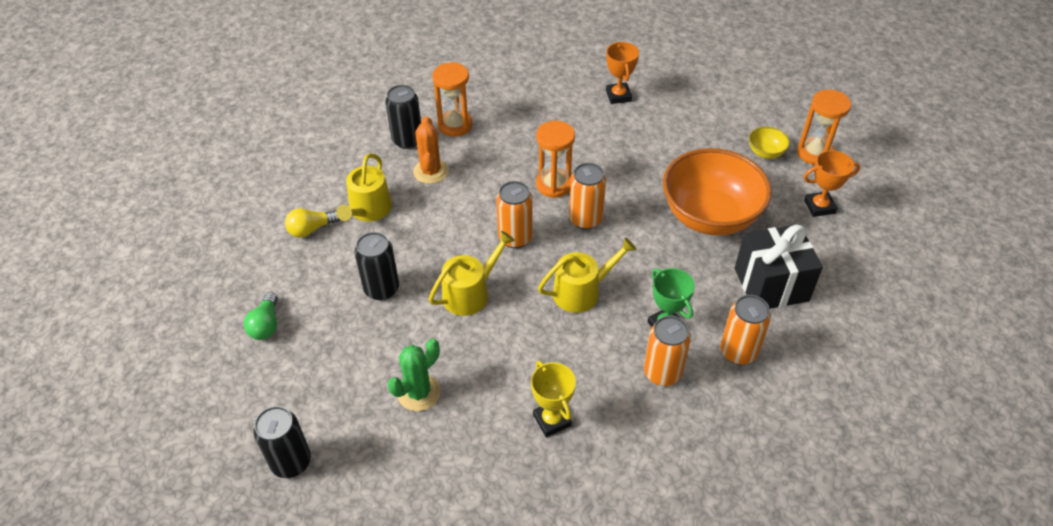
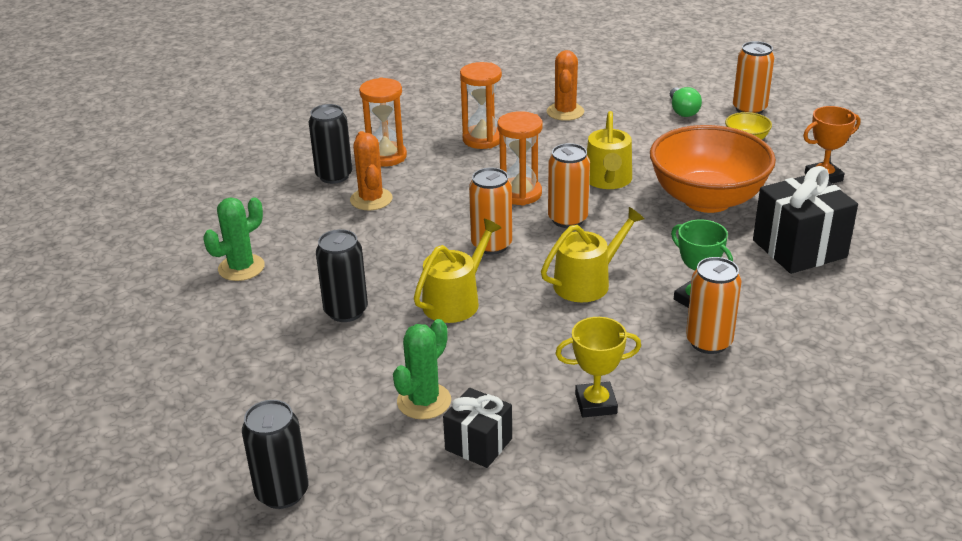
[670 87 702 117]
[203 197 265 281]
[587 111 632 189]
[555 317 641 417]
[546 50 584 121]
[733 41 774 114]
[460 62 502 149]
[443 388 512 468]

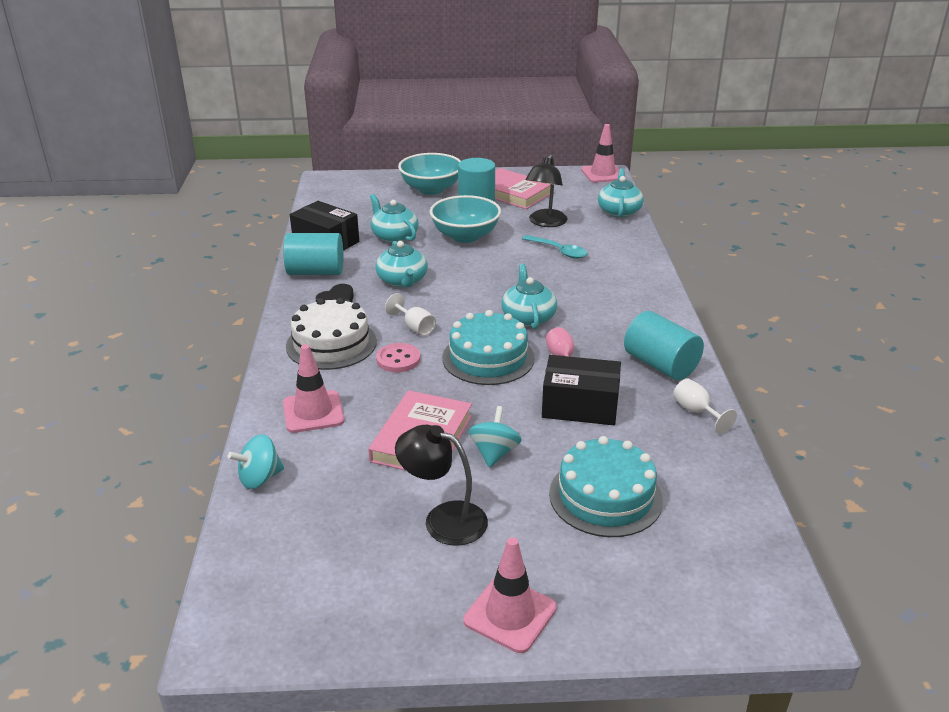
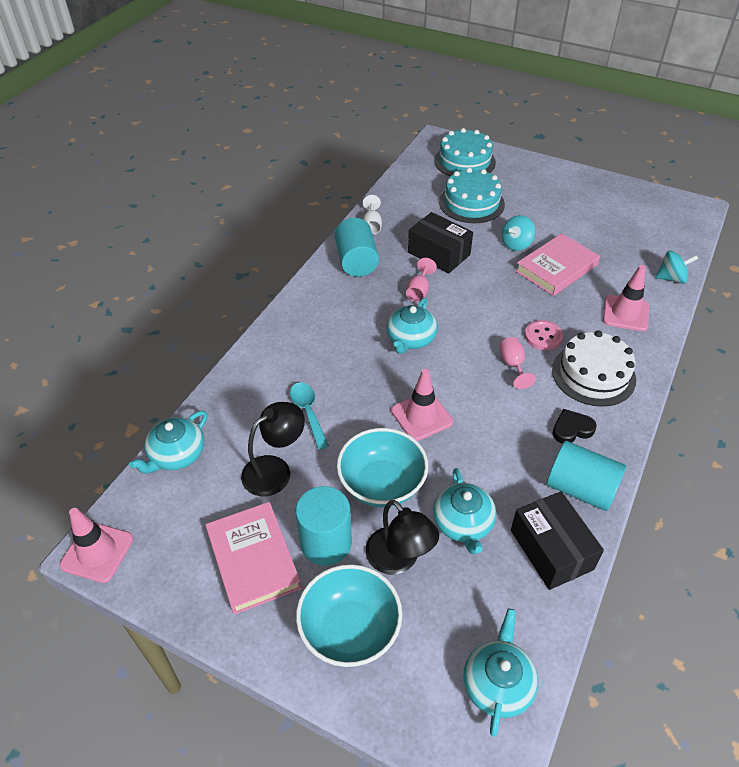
[463 608 538 737]
[499 337 536 389]
[365 500 439 575]
[434 128 496 176]
[391 369 453 441]

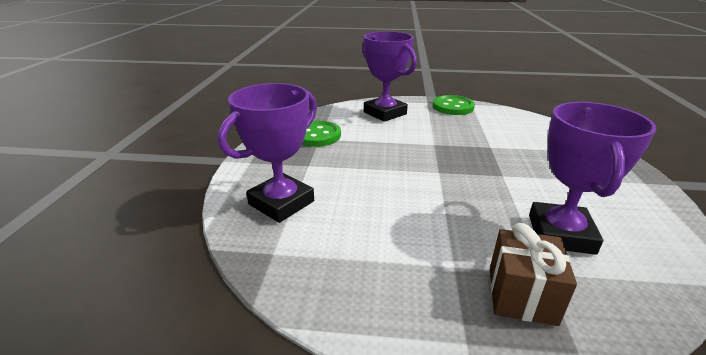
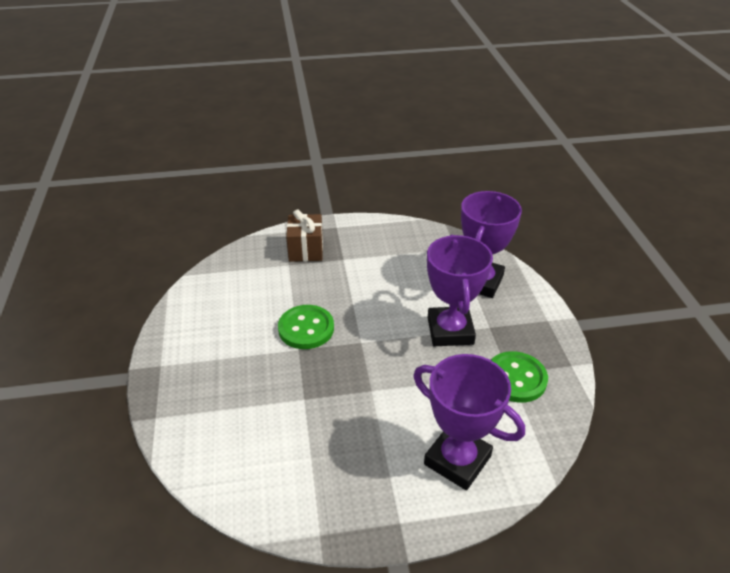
[278 305 334 349]
[427 235 493 346]

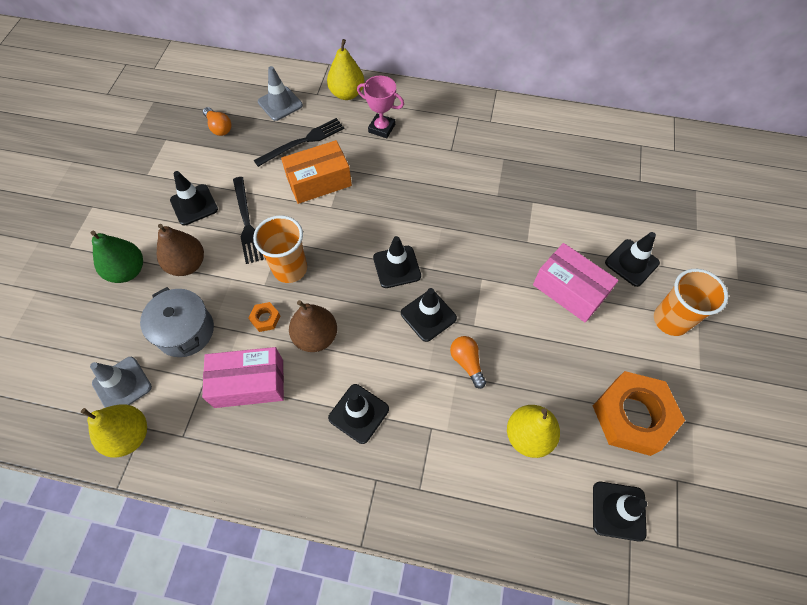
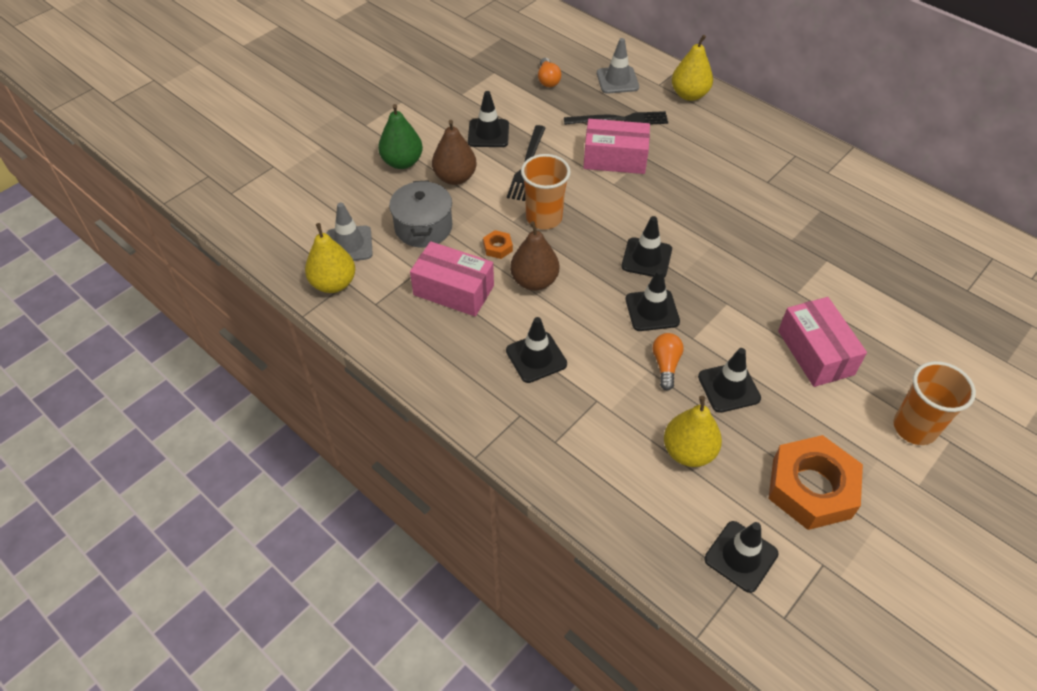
[583 119 650 174]
[357 76 404 138] (first image)
[698 348 761 413]

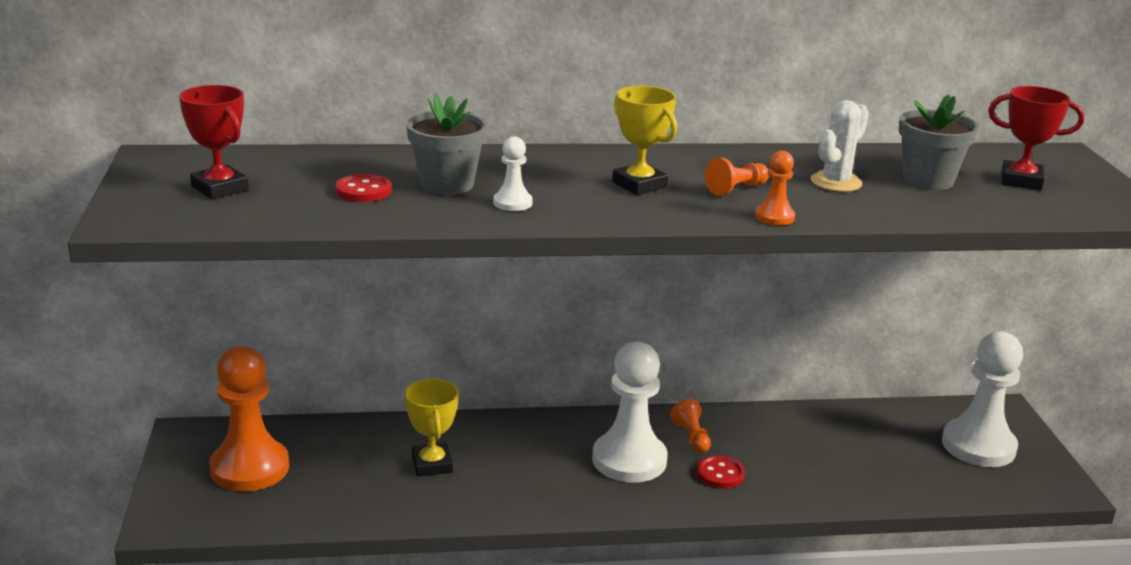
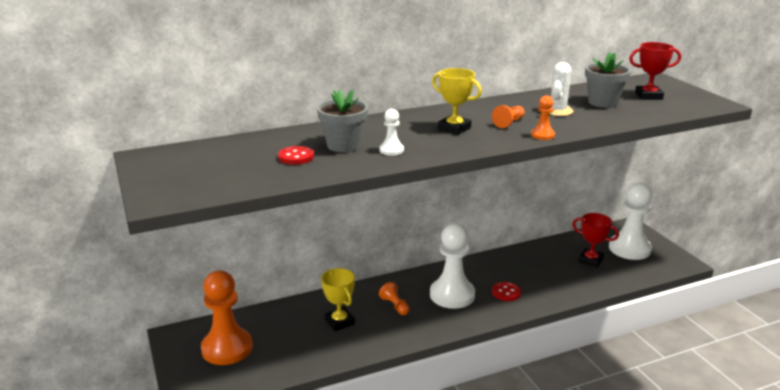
[572 213 619 268]
[379 282 410 315]

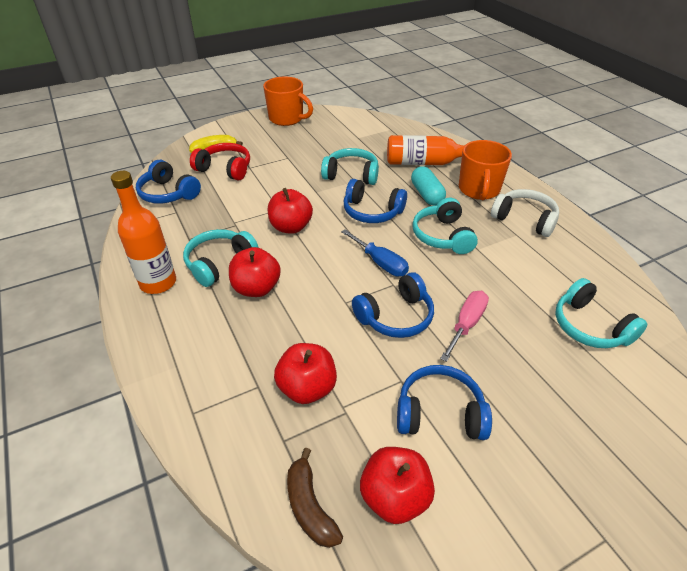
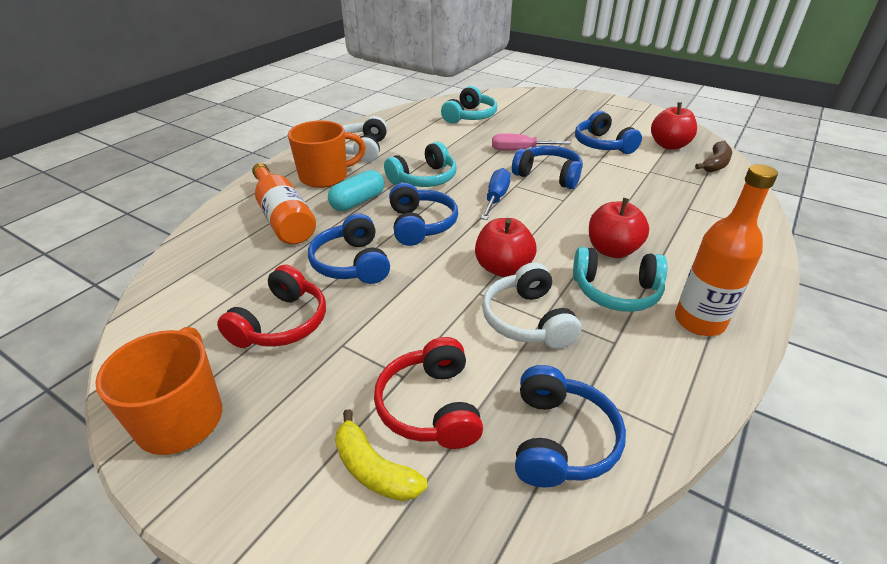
[274 343 337 404] (first image)
[308 213 390 284]
[217 265 326 348]
[482 262 581 349]

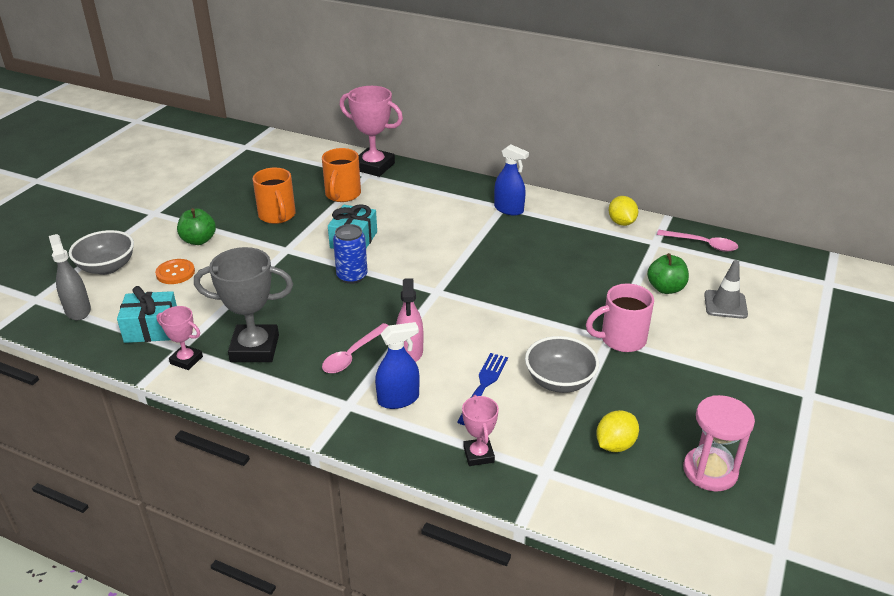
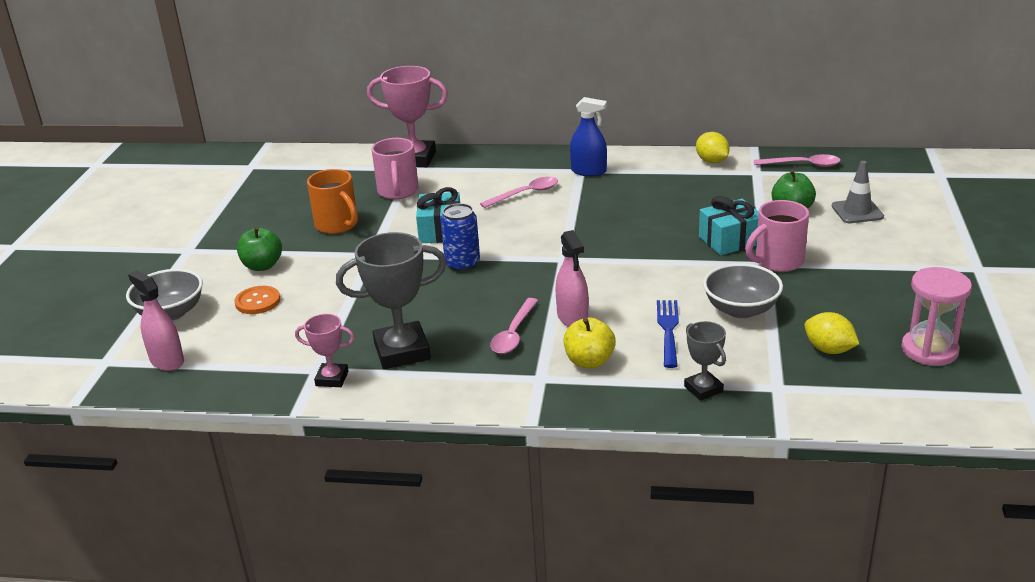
[128 270 184 371]
[699 196 759 255]
[372 138 419 200]
[564 317 616 368]
[684 321 726 401]
[804 312 859 354]
[480 177 558 208]

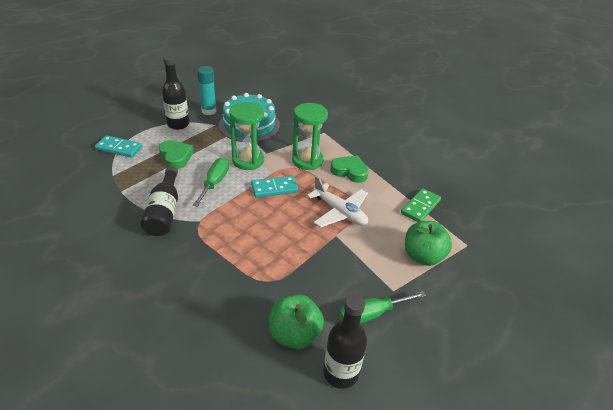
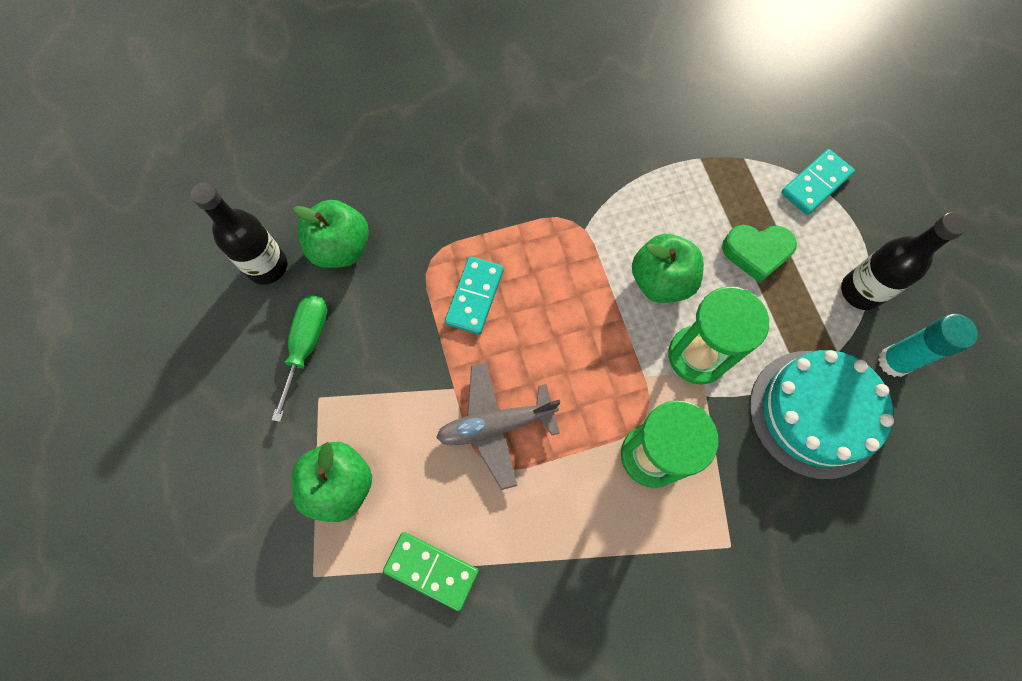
[141 166 178 236] (first image)
[632 234 704 303]
[445 256 504 335]
[436 362 560 490]
[330 155 369 183] (first image)
[383 532 479 611]

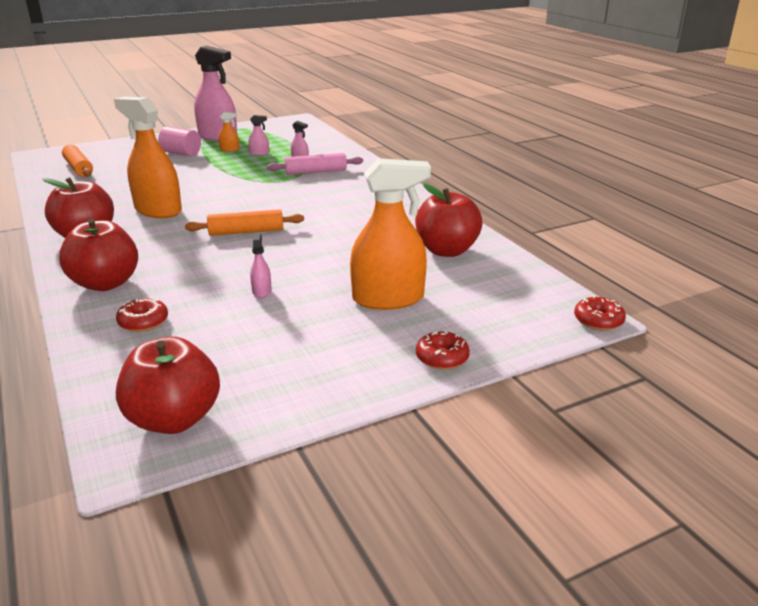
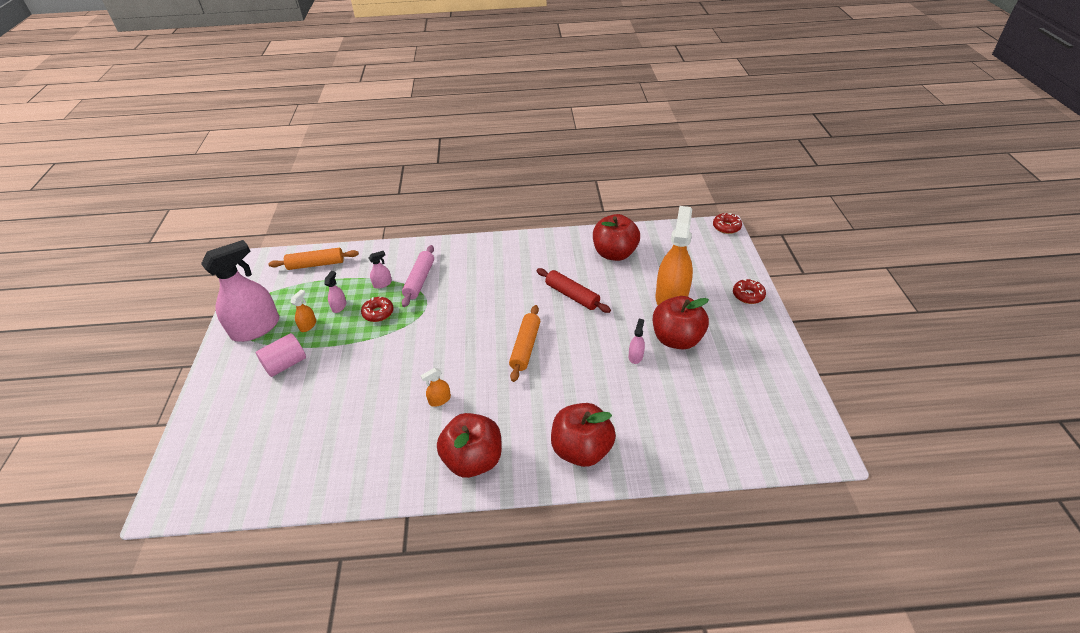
[269 248 359 270]
[421 368 451 407]
[361 297 394 322]
[653 296 709 350]
[629 319 645 364]
[537 268 611 313]

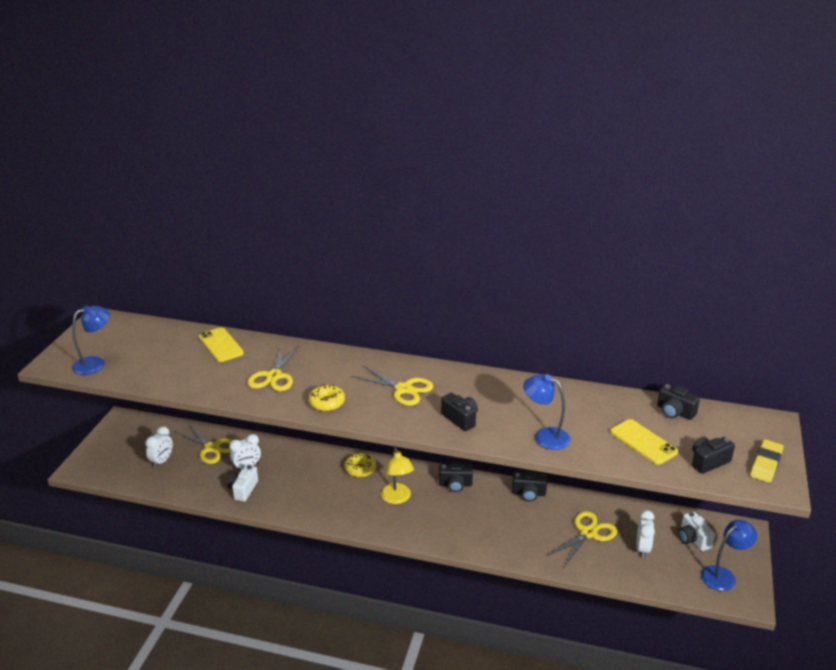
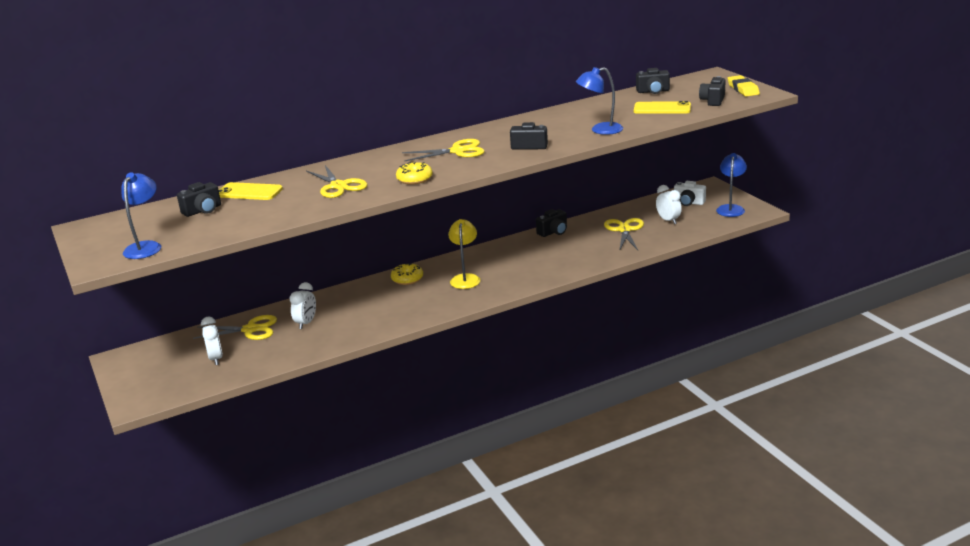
[227 465 258 502] (first image)
[448 219 481 289]
[177 182 221 217]

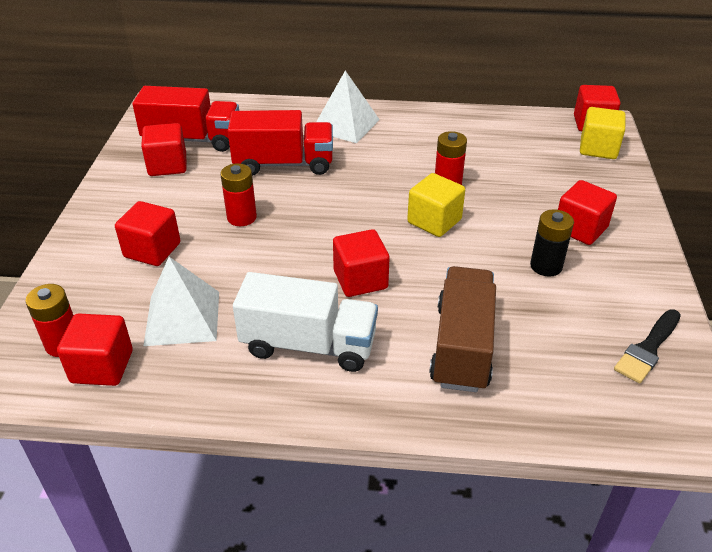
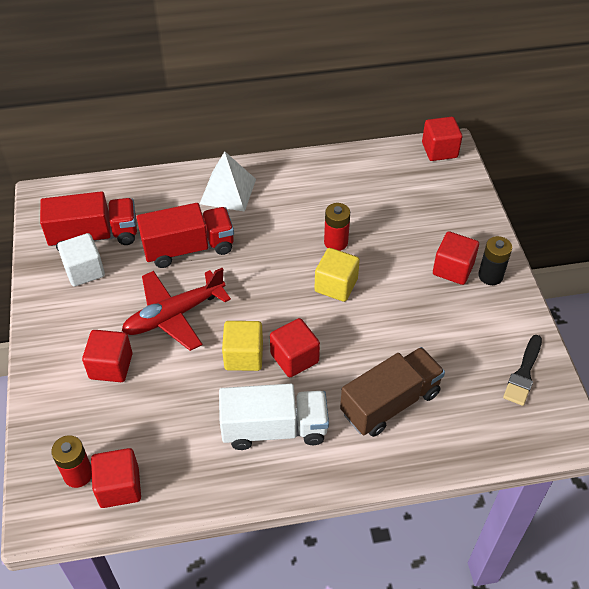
[57 233 105 287]
[143 257 219 346] (first image)
[122 268 231 351]
[340 347 445 437]
[478 236 512 285]
[222 321 263 371]

